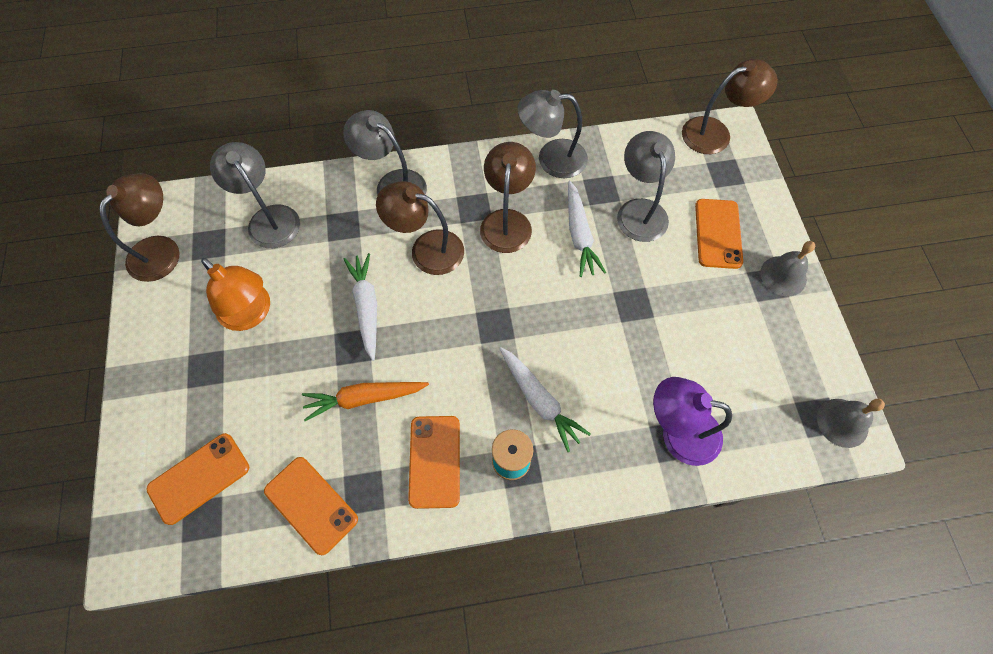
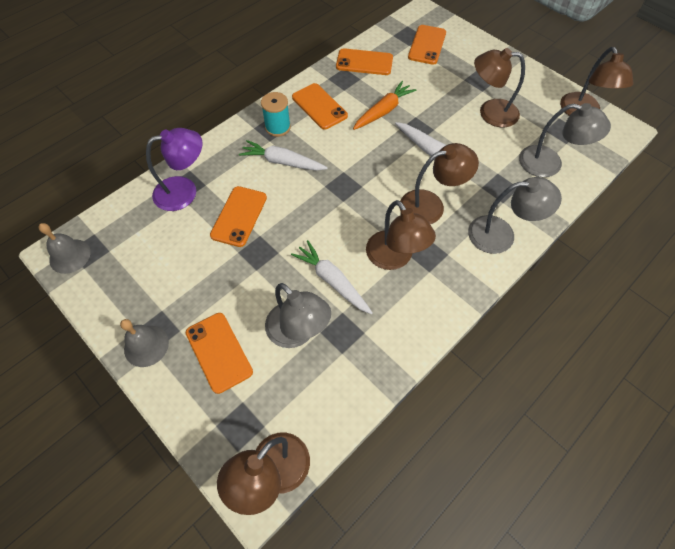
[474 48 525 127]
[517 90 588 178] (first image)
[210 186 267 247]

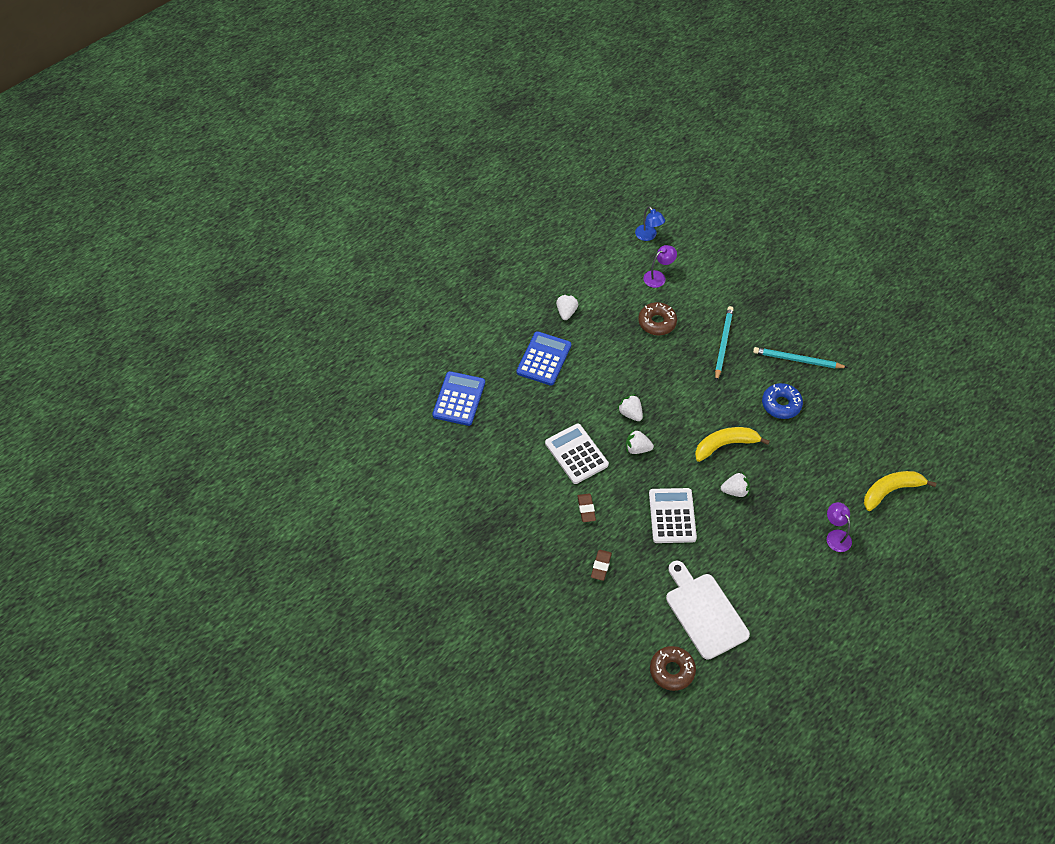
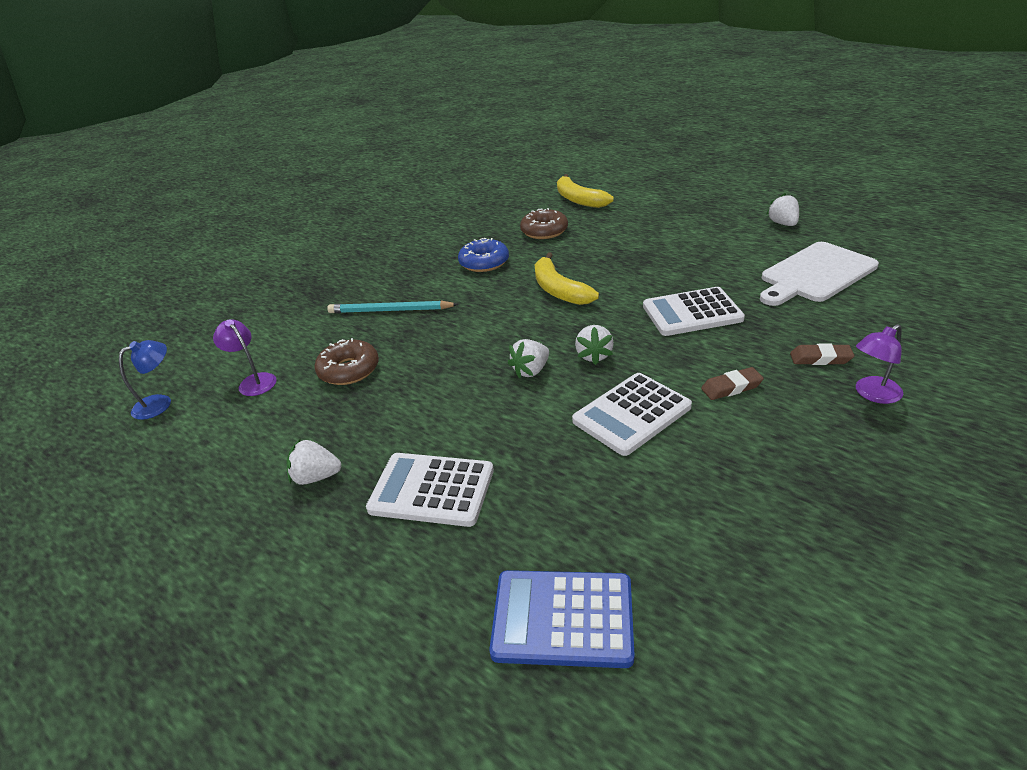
[366 453 494 527]
[520 208 568 239]
[767 193 799 226]
[753 347 848 368] (first image)
[856 324 903 404]

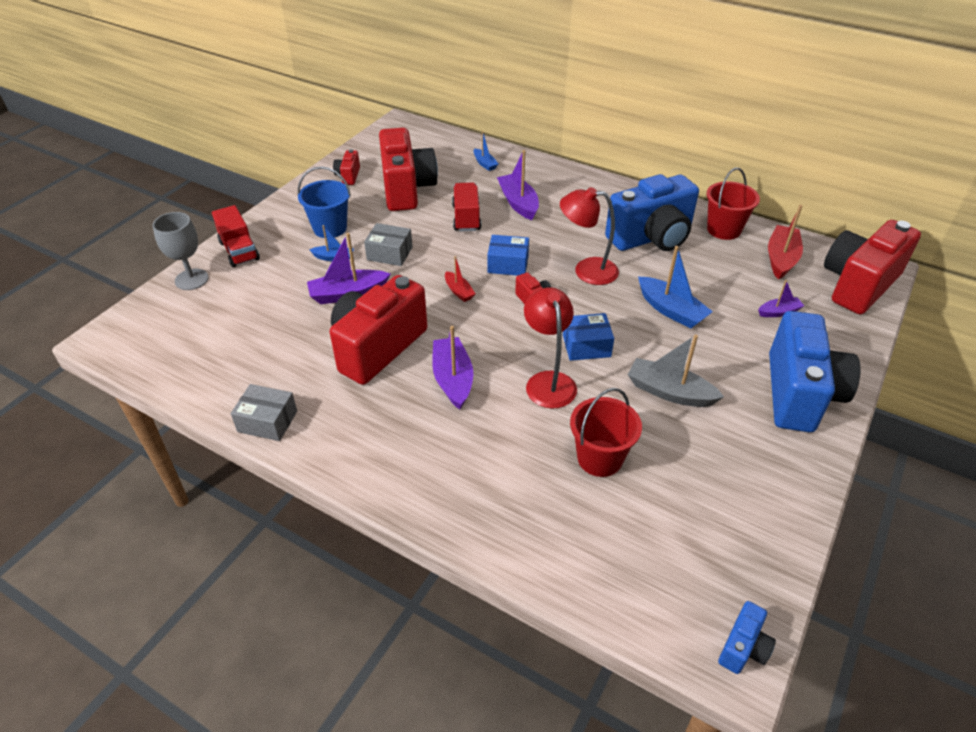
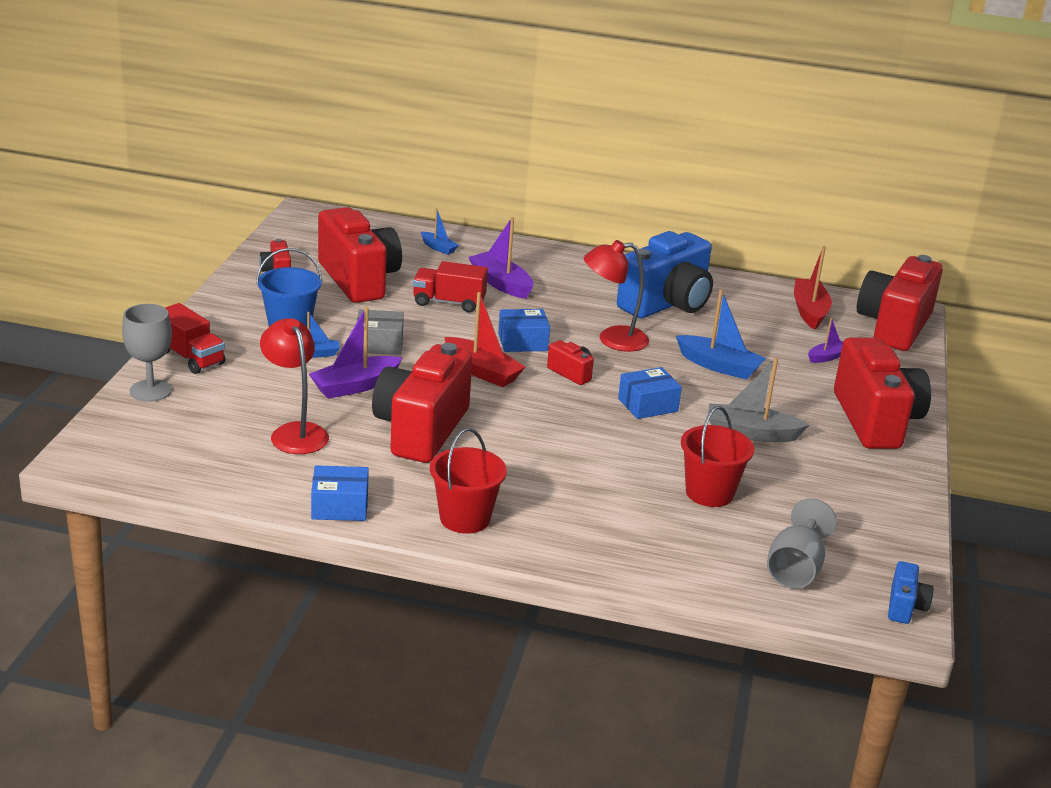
[311 465 369 521]
[432 326 473 410] (first image)
[445 292 525 387]
[413 261 488 312]
[260 318 329 454]
[430 428 507 534]
[834 337 931 449]
[767 498 836 589]

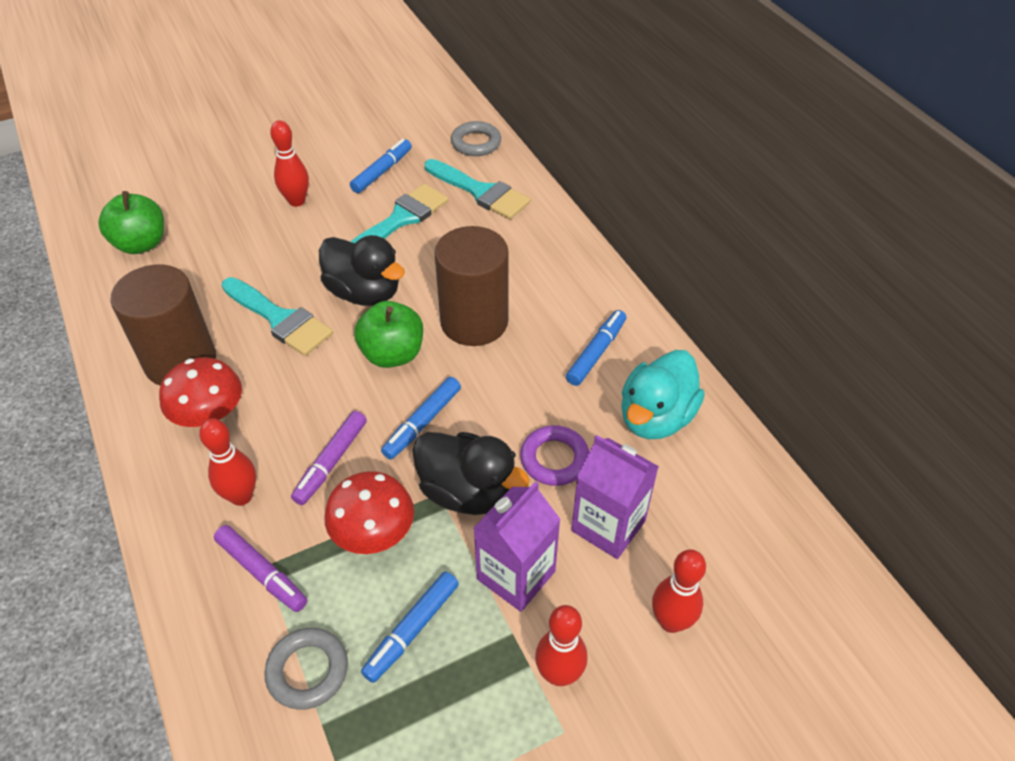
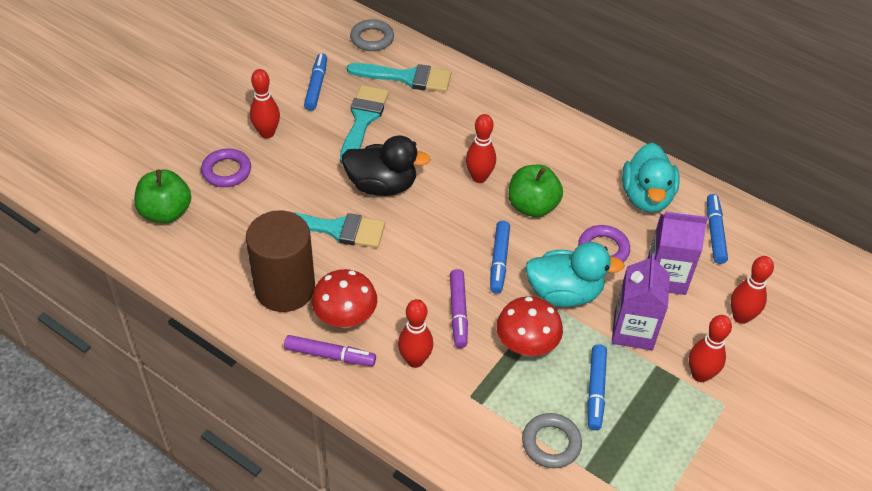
[284 335 376 366]
[509 165 563 217]
[525 242 625 307]
[466 114 496 183]
[707 194 728 264]
[201 149 251 187]

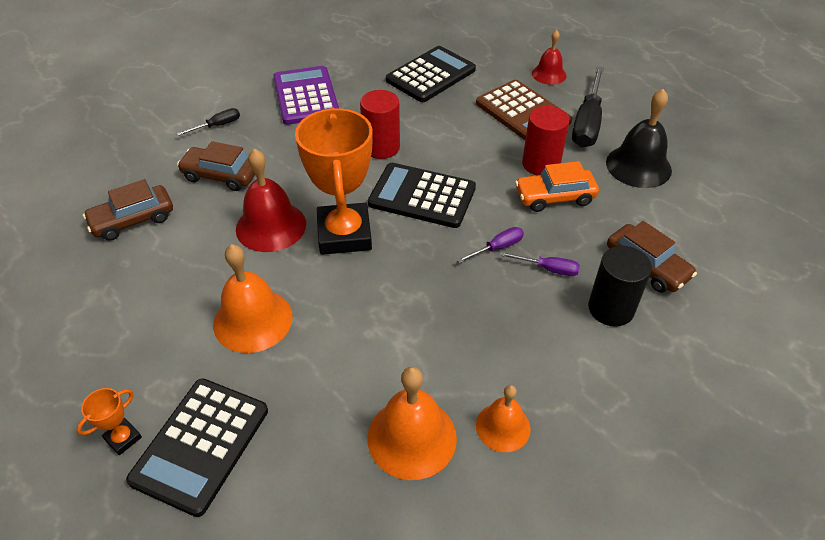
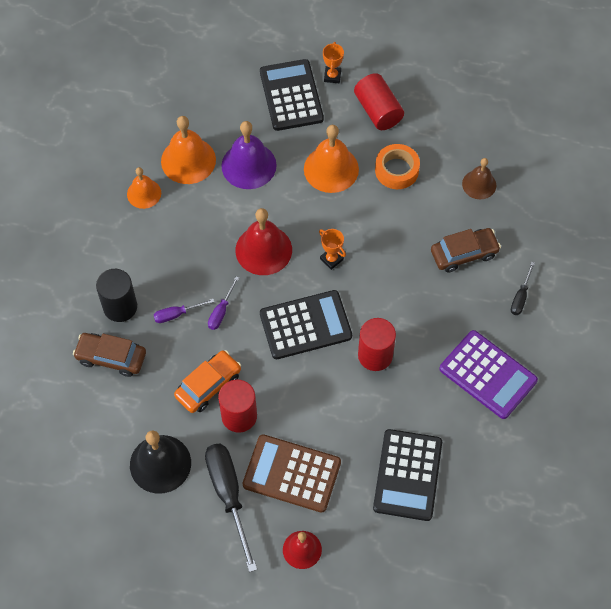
[462 158 496 199]
[235 208 292 275]
[319 229 346 270]
[221 121 277 189]
[354 73 404 130]
[375 144 420 189]

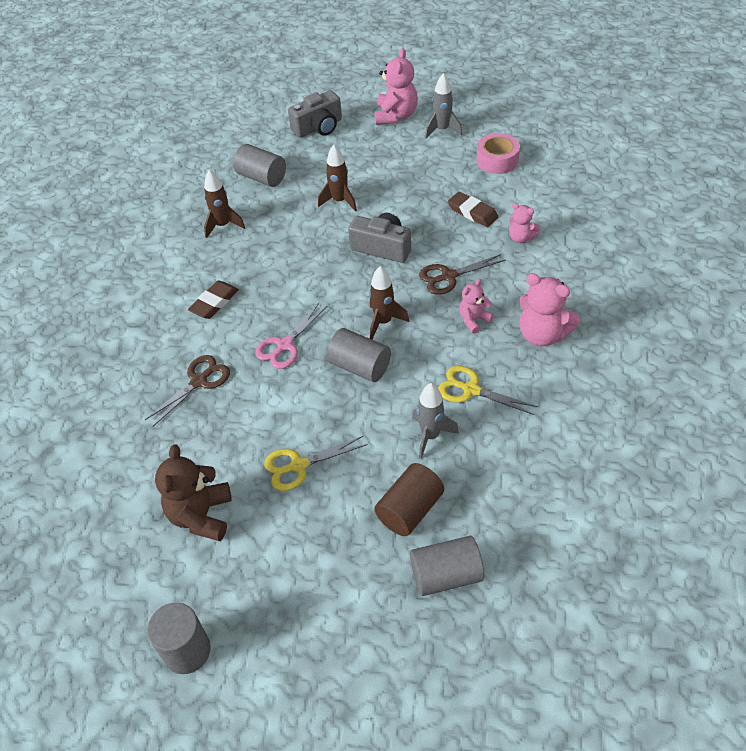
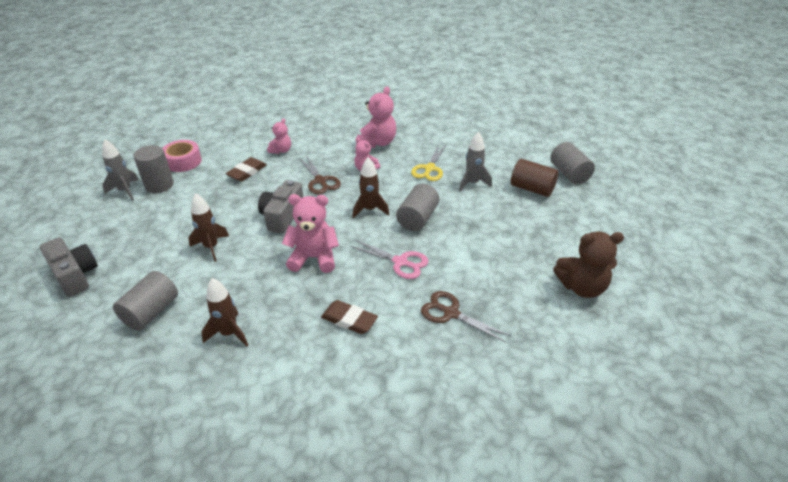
[133 145 174 193]
[264 436 368 491] (first image)
[282 194 339 273]

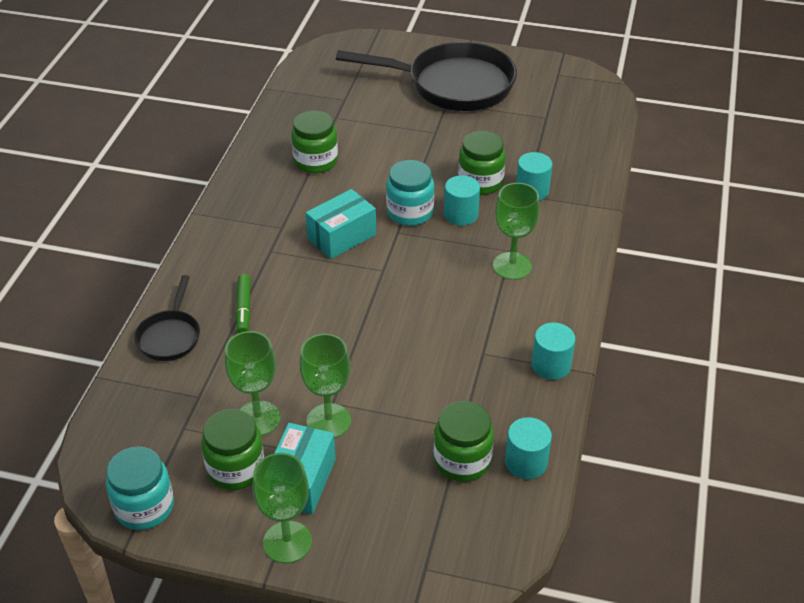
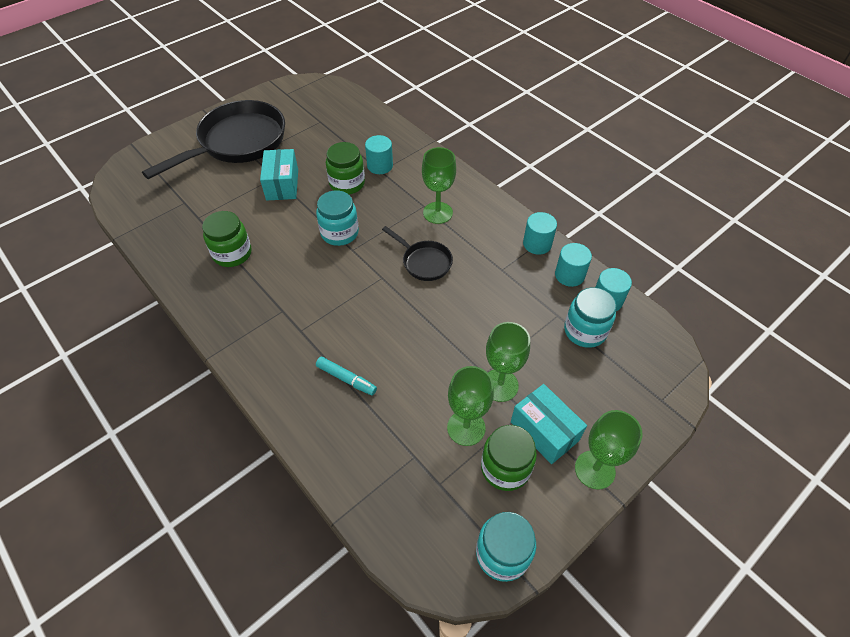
[382 226 453 281]
[316 357 377 395]
[260 149 298 200]
[564 288 616 348]
[555 243 592 287]

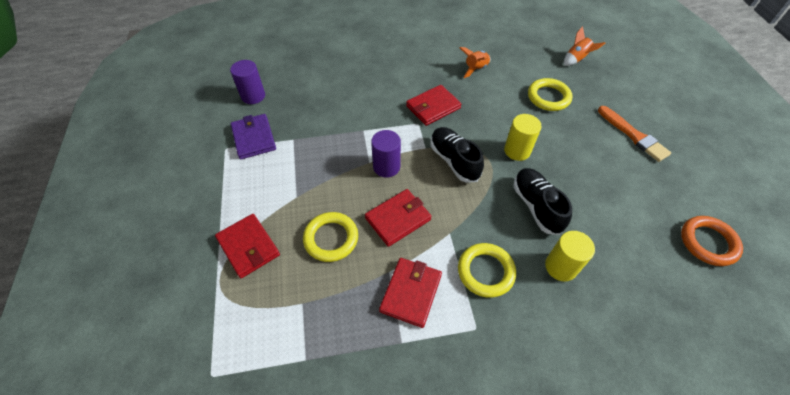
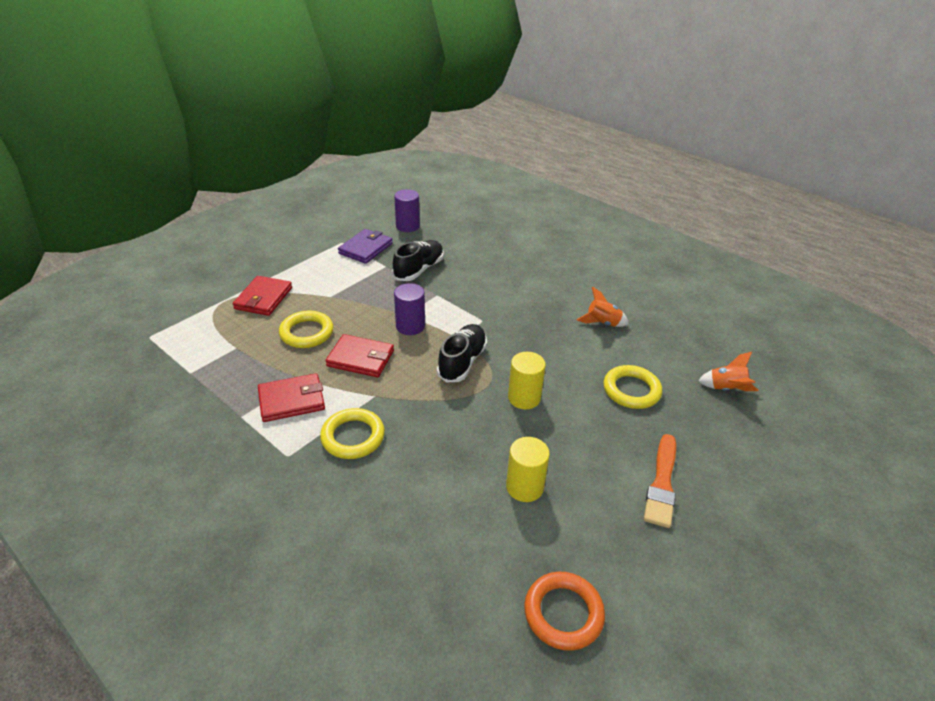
[406 85 461 126] (first image)
[392 240 444 281]
[506 437 550 502]

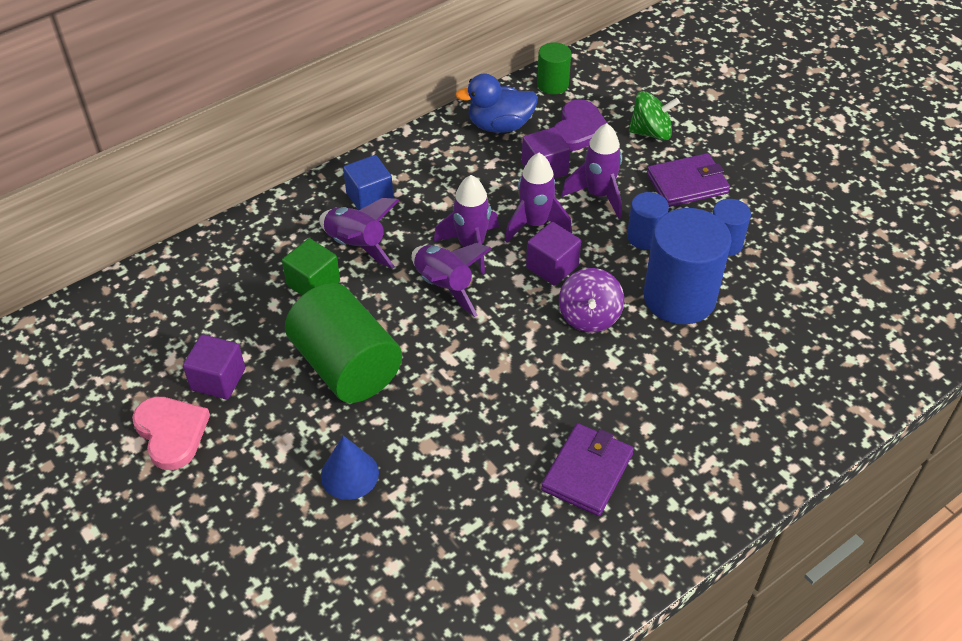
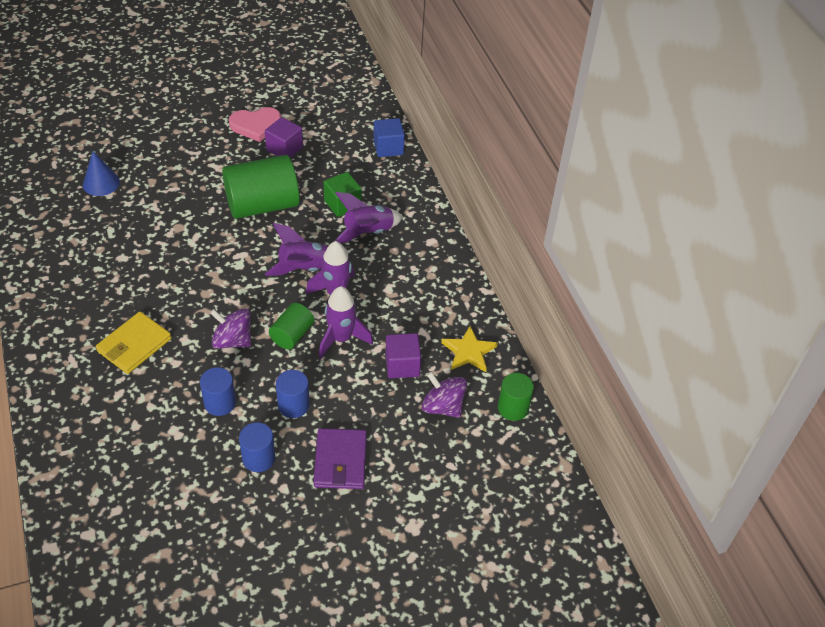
[83 151 120 196]
[373 118 405 157]
[441 326 498 372]
[269 303 314 349]
[541 423 634 516] (first image)
[422 372 467 418]
[561 123 622 219] (first image)
[629 91 680 141] (first image)
[200 367 236 416]
[96 312 172 374]

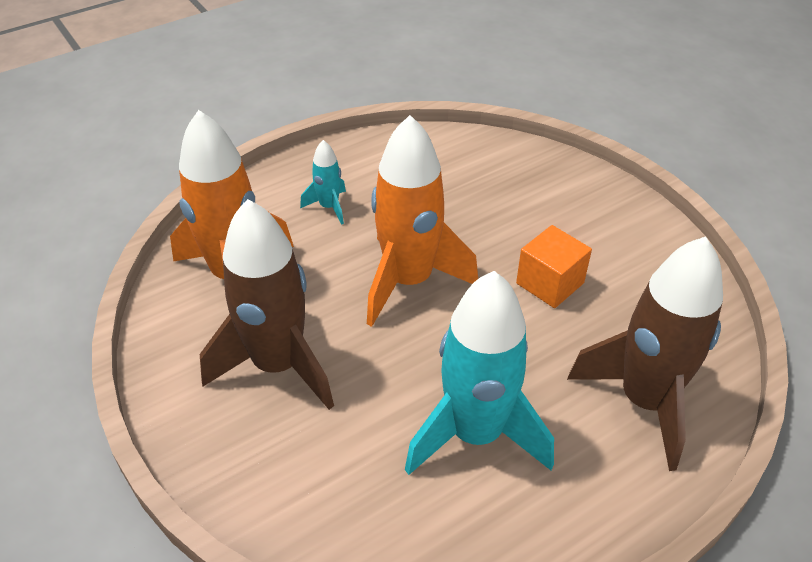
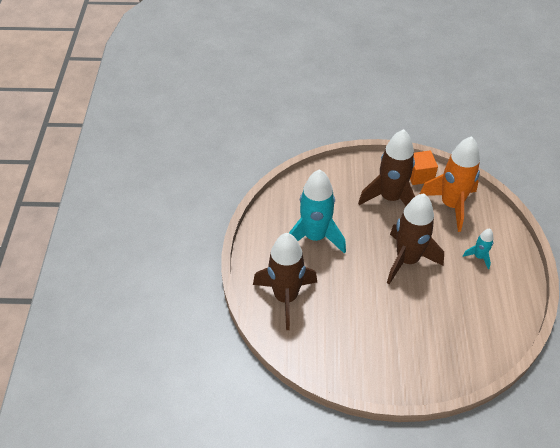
[387 193 444 284]
[410 150 438 185]

